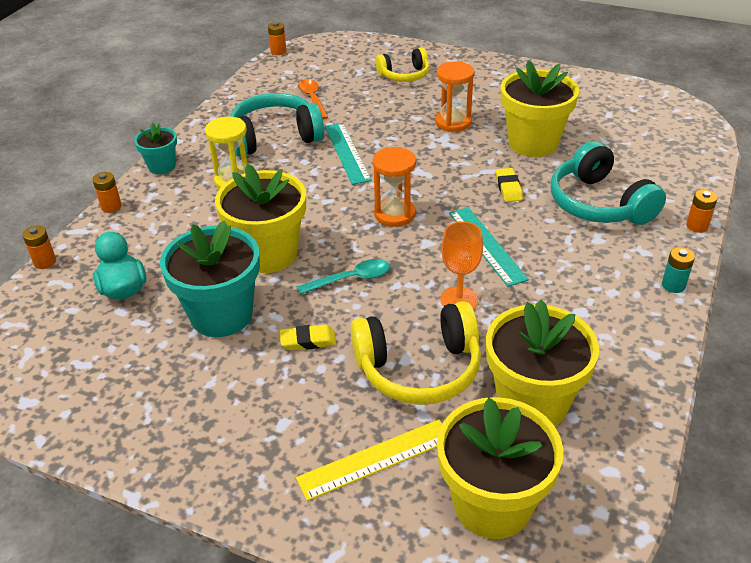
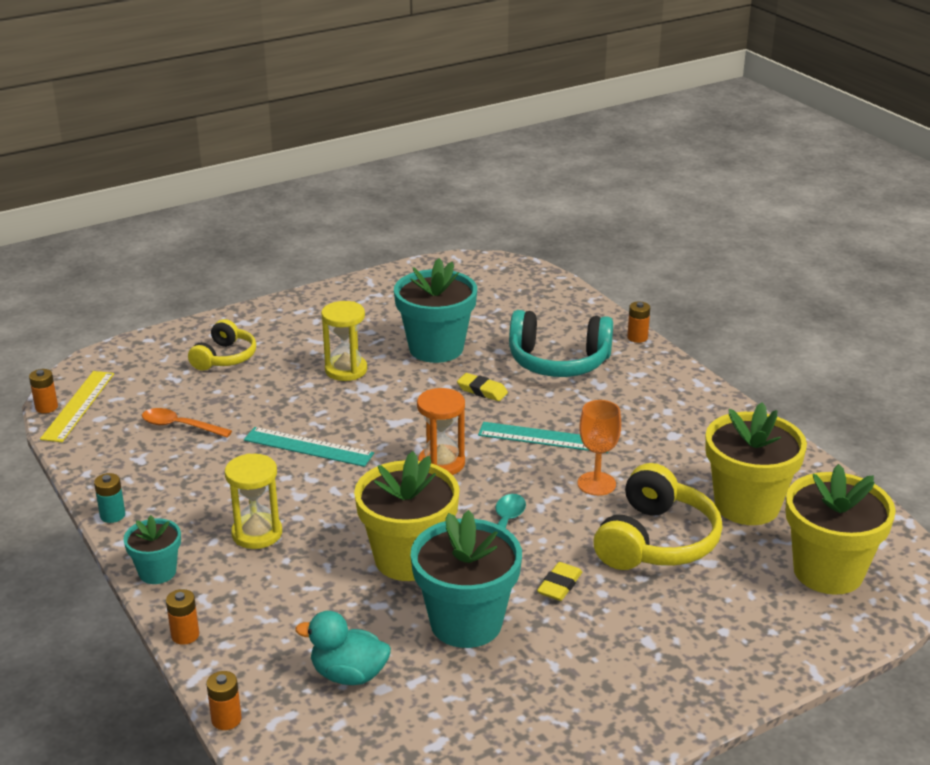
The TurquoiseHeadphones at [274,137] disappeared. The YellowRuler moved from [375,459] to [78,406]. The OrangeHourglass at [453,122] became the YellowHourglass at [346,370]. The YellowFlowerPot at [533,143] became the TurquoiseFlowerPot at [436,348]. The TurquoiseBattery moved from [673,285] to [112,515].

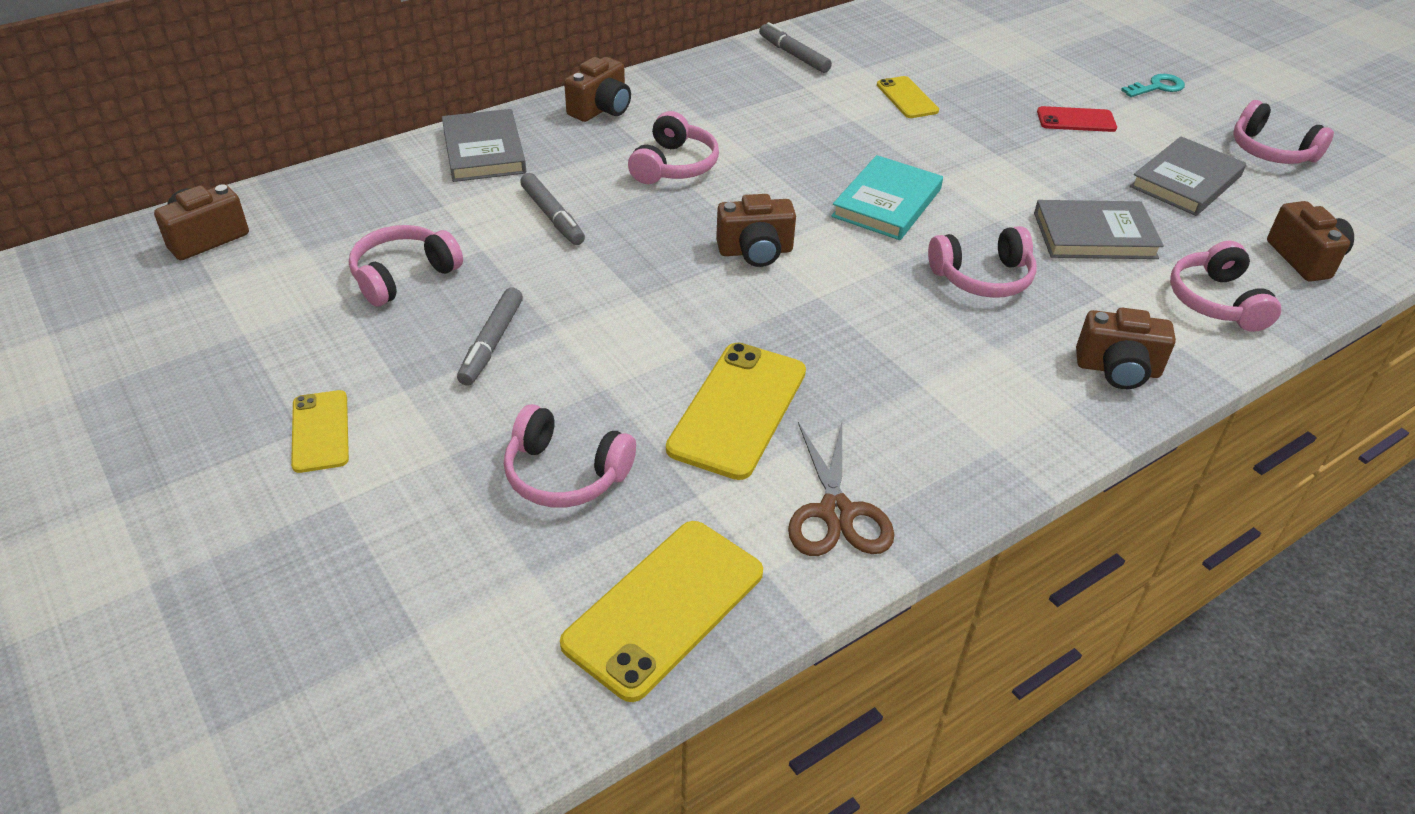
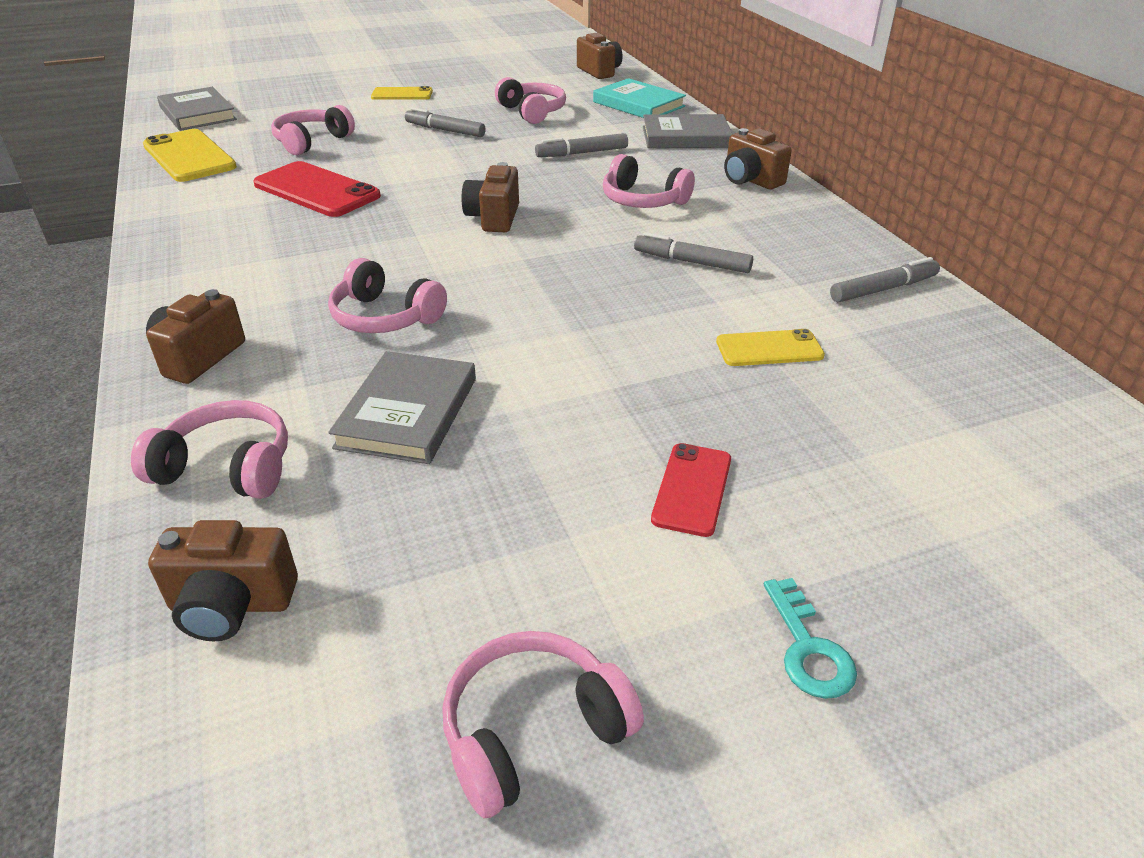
The YellowPhone at [738,410] became the RedPhone at [316,190]. The BrownScissors at [836,512] disappeared. The TurquoiseBook moved from [887,203] to [638,104]. The PinkHeadphones at [983,277] turned 60 degrees counterclockwise. The GreyBook moved from [1186,181] to [197,114]. The GreyMarker at [692,262] appeared.

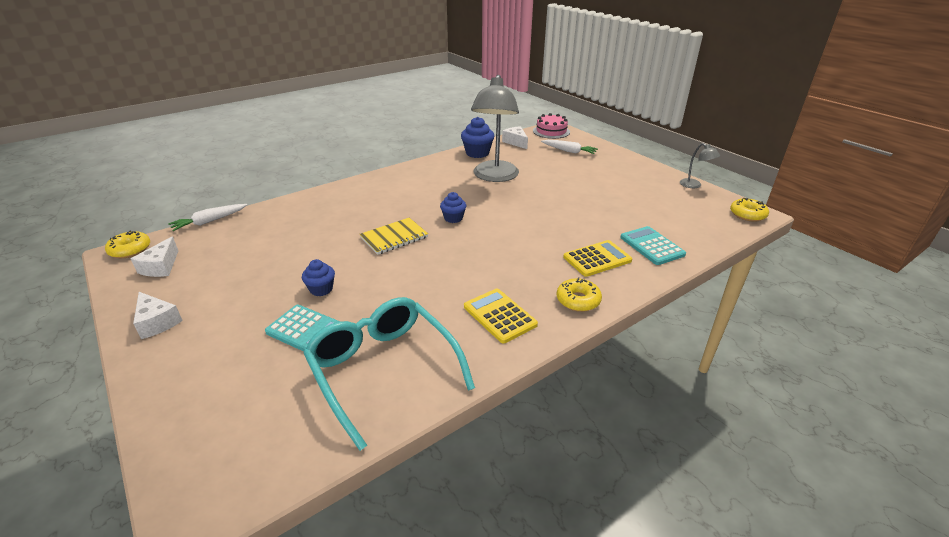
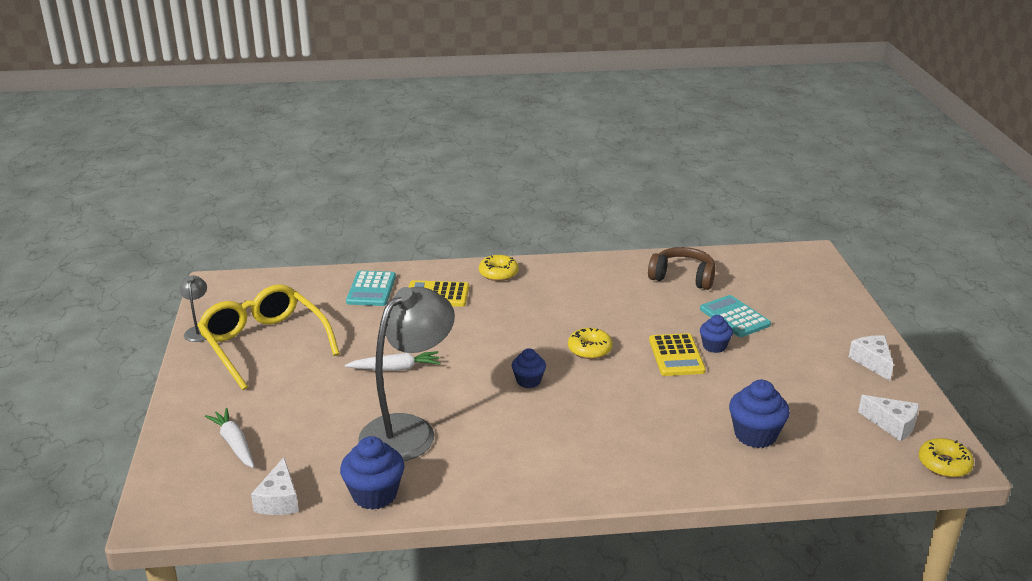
The WhiteCheese at [161,267] turned 90 degrees clockwise. The WhiteCarrot moved from [209,221] to [395,368]. The TurquoiseGlasses at [383,370] was replaced by the BrownHeadphones at [682,277]. The YellowNotebook at [394,237] disappeared. The YellowCalculator moved from [499,316] to [676,355]. The PinkCake at [551,131] disappeared. The YellowDonut moved from [747,214] to [589,349]. The YellowGlasses at [264,344] appeared. The BlueCupcake at [755,435] appeared.

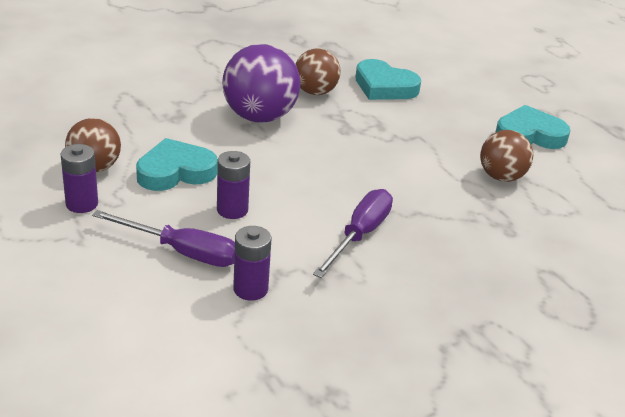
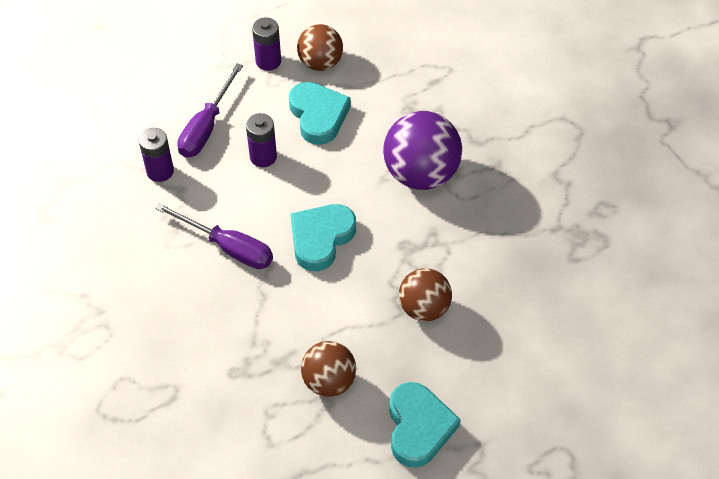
The BrownBall moved from [315,92] to [424,308]. The TurquoiseHeart moved from [384,86] to [321,238].

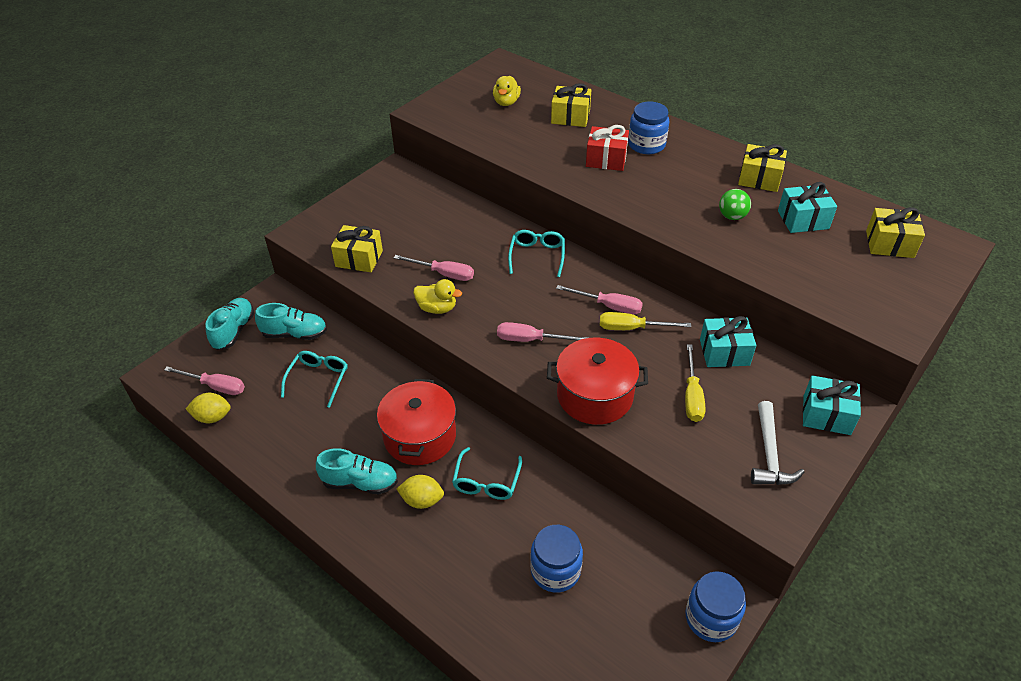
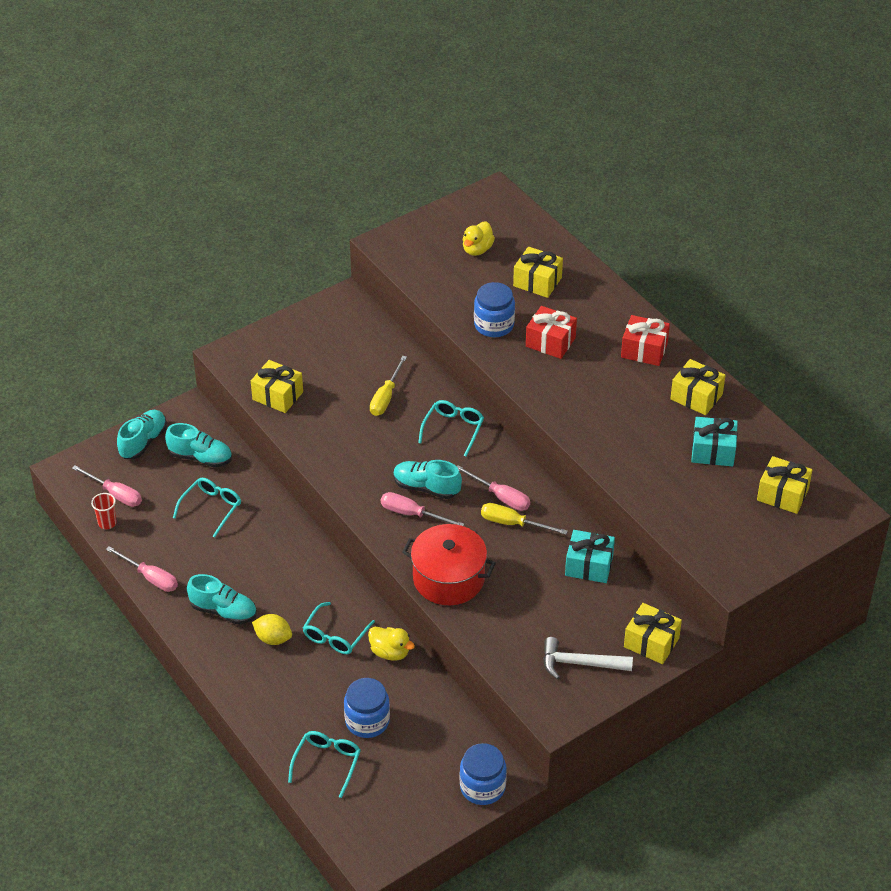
The YellowLemon at [212,417] was replaced by the RedCup at [107,523]. The RedPot at [420,436] disappeared. The PinkScrewdriver moved from [443,274] to [150,577]. The YellowDuck moved from [437,308] to [390,652]. The BlueJar moved from [646,145] to [494,325]. The YellowScrewdriver moved from [692,396] to [386,397]. The GreenBall at [732,216] disappeared. The WhiteHammer at [769,454] turned 75 degrees clockwise. The TurquoiseGift at [826,415] became the YellowGift at [651,642]. The TurquoiseGlasses at [327,763] appeared. The TurquoiseShoe at [426,487] appeared. The RedGift at [644,350] appeared.

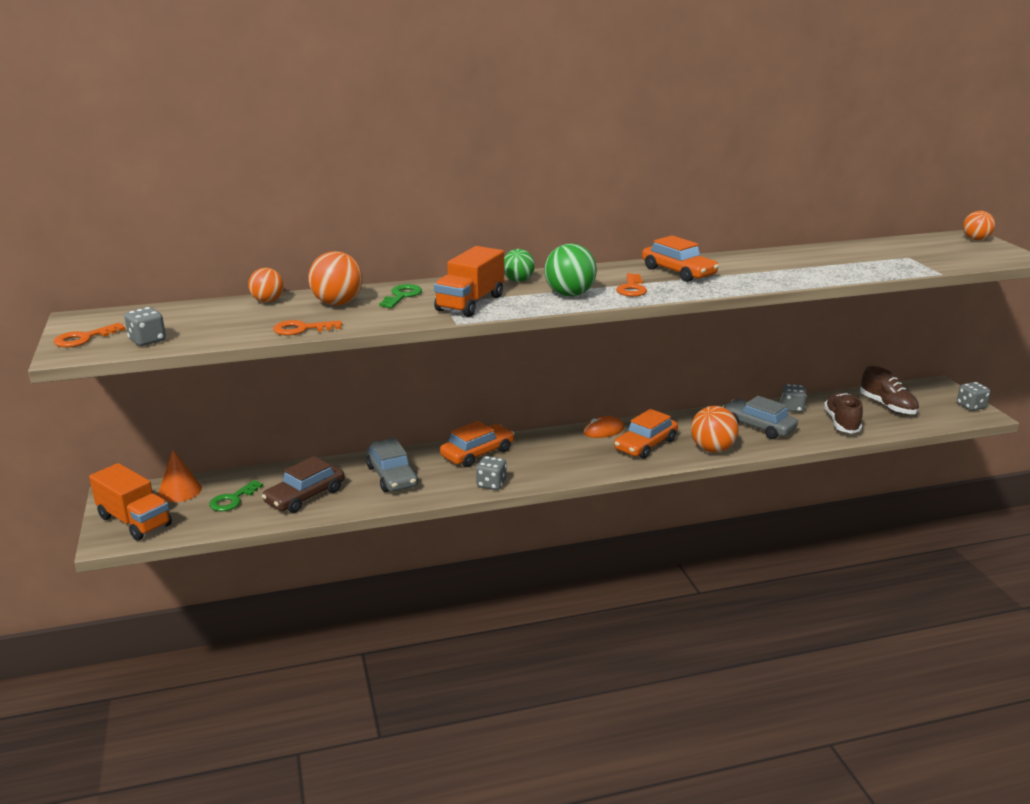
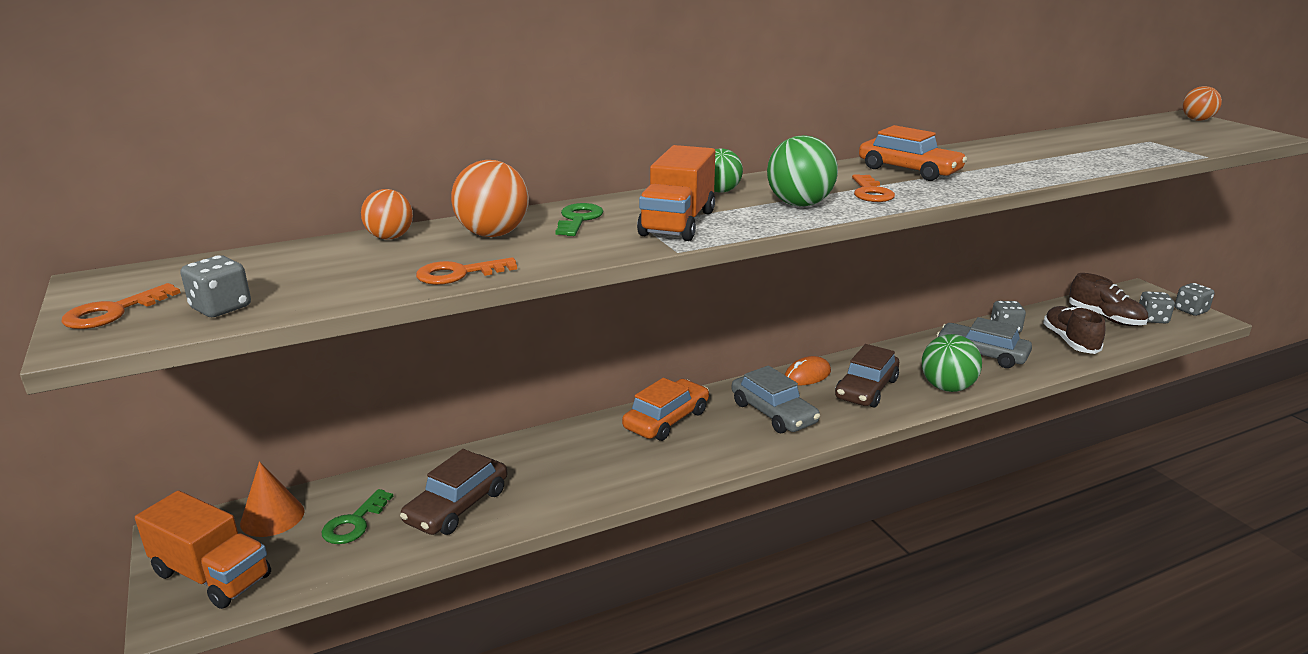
The GreyCar moved from [392,476] to [773,413]. The GreyDice moved from [491,484] to [1152,319]. The OrangeCar at [645,445] became the BrownCar at [866,389]. The OrangeBall at [712,449] became the GreenBall at [947,387].

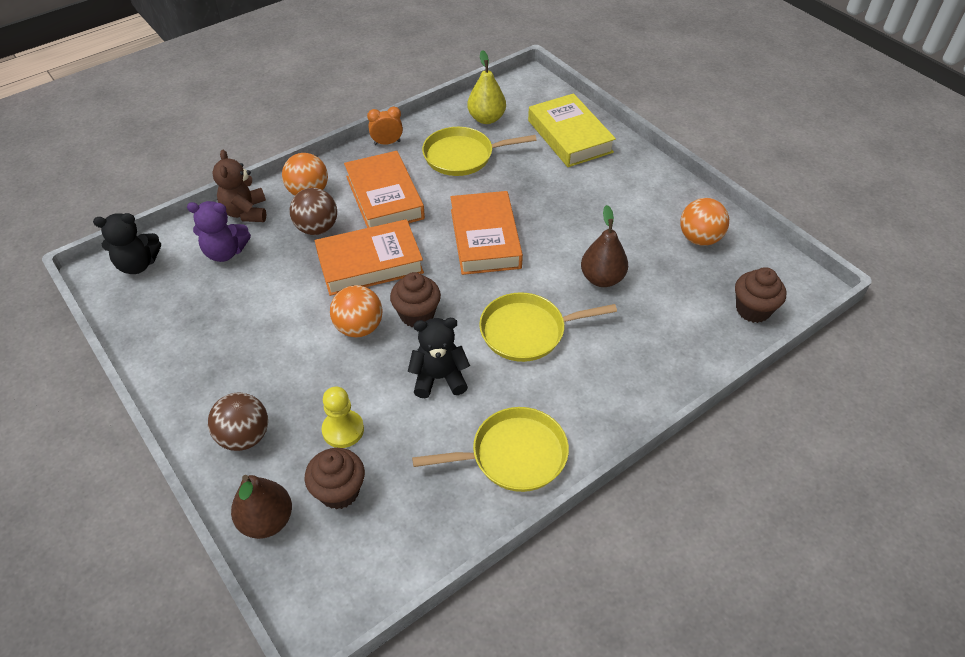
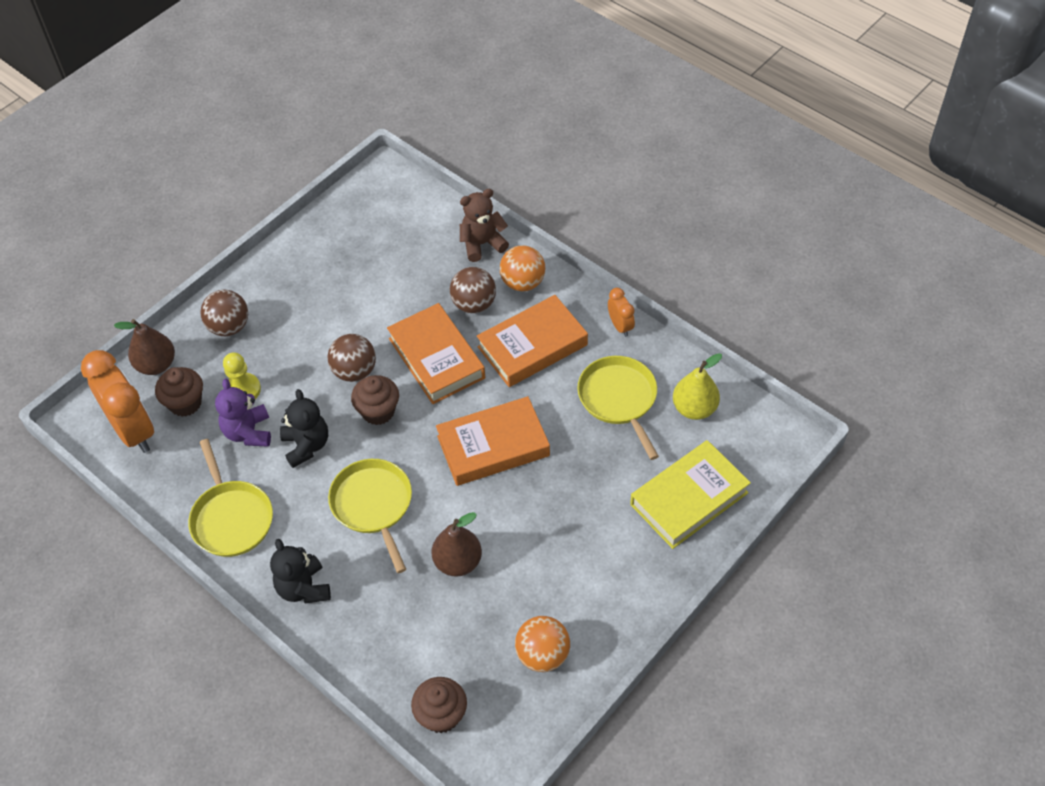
The BlackTeddyBear moved from [138,264] to [303,588]. The PurpleTeddyBear moved from [225,252] to [248,432]. The OrangeBall at [359,327] became the BrownBall at [354,371]. The OrangeClock at [133,430] appeared.

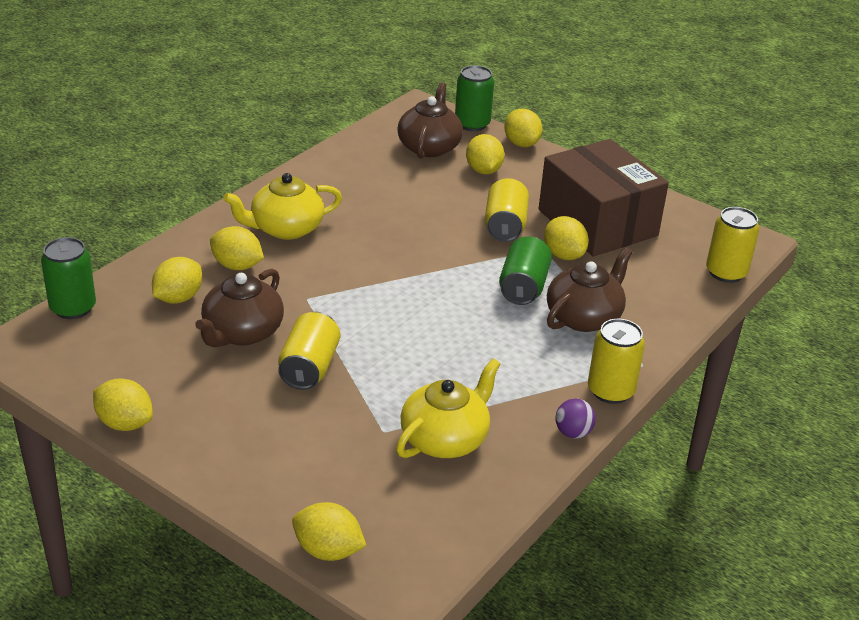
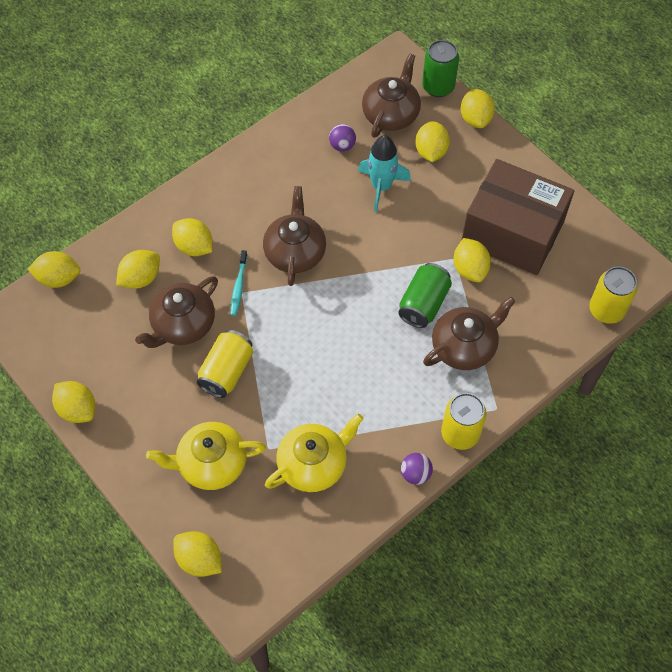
The GreenCan at [73,308] was replaced by the YellowLemon at [58,278]. The YellowTeapot moved from [285,229] to [211,464]. The YellowCan at [505,226] disappeared. The BrownBox at [597,223] turned 45 degrees counterclockwise. The TurquoiseToothbrush at [239,286] appeared. The BrownTeapot at [295,252] appeared. The PurpleBall at [342,146] appeared. The TurquoiseRocket at [381,187] appeared.

